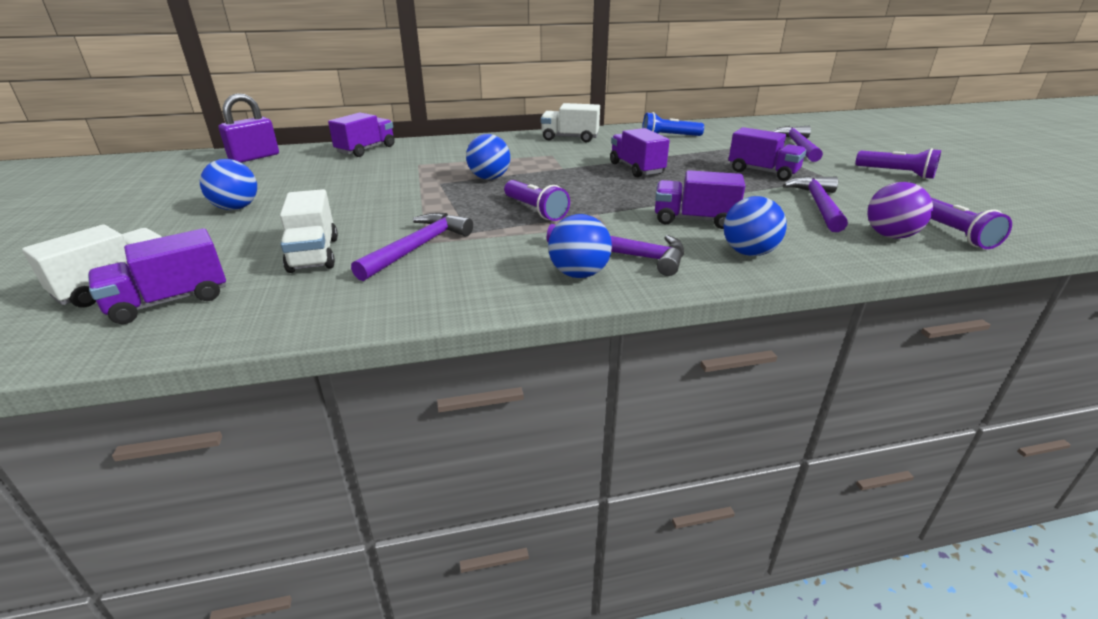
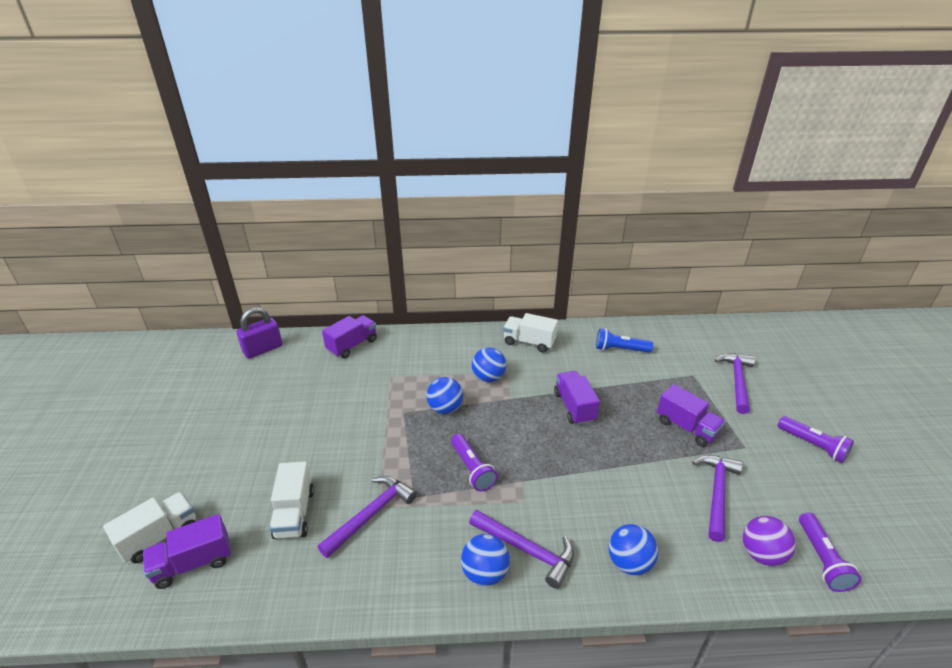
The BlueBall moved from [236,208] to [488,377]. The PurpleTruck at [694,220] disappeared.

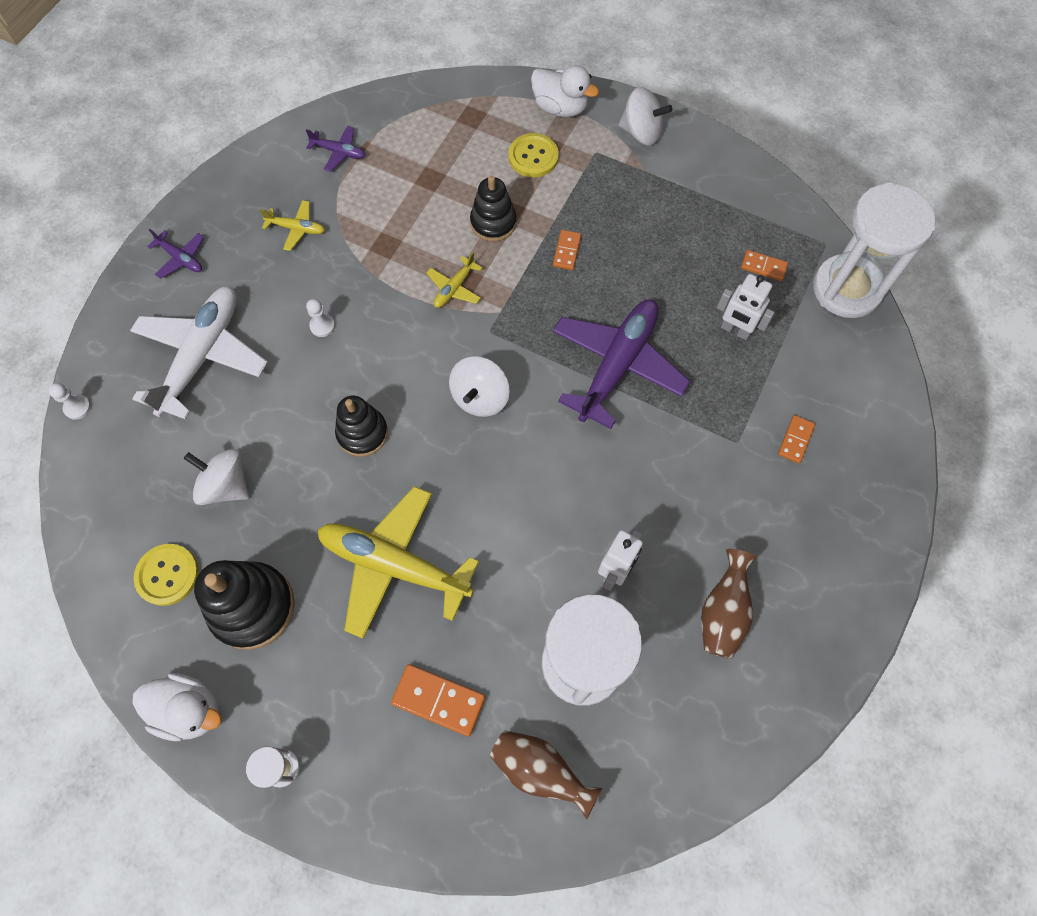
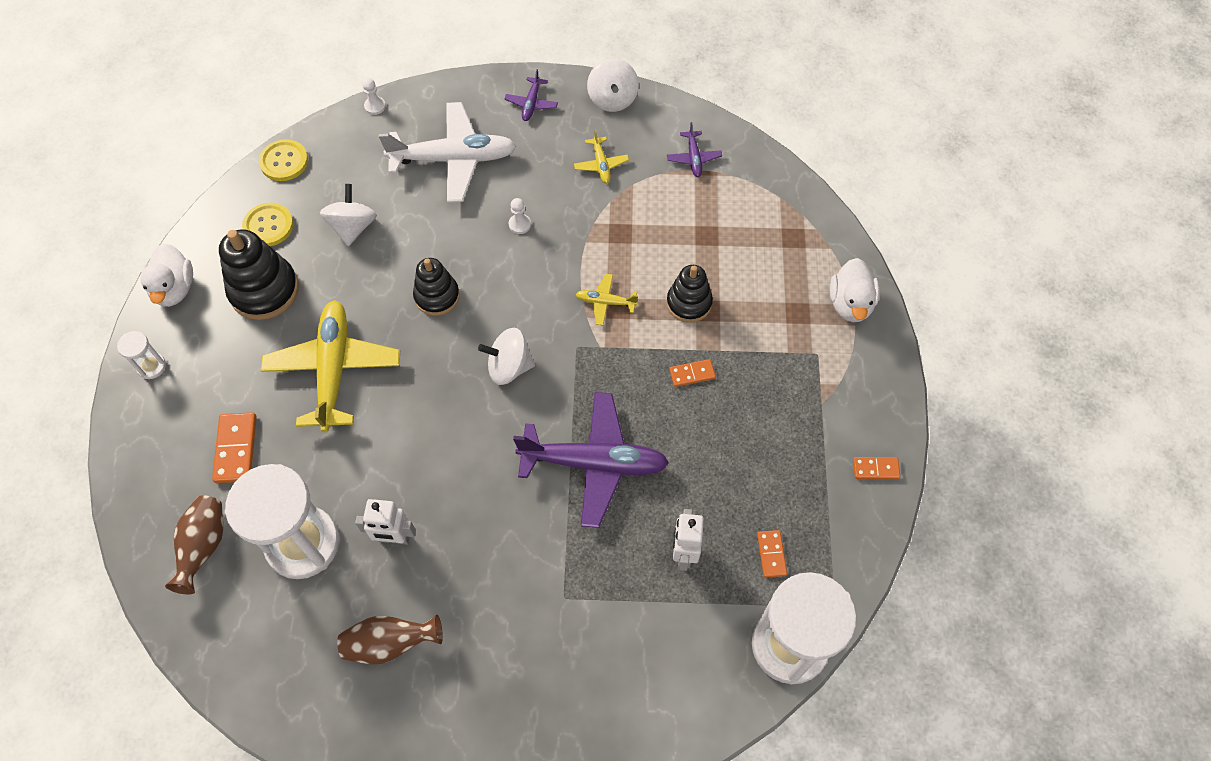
The YellowButton moved from [533,157] to [284,161]. The WhiteSpinningTop moved from [641,132] to [612,99]. The OrangeDomino moved from [795,440] to [875,469].

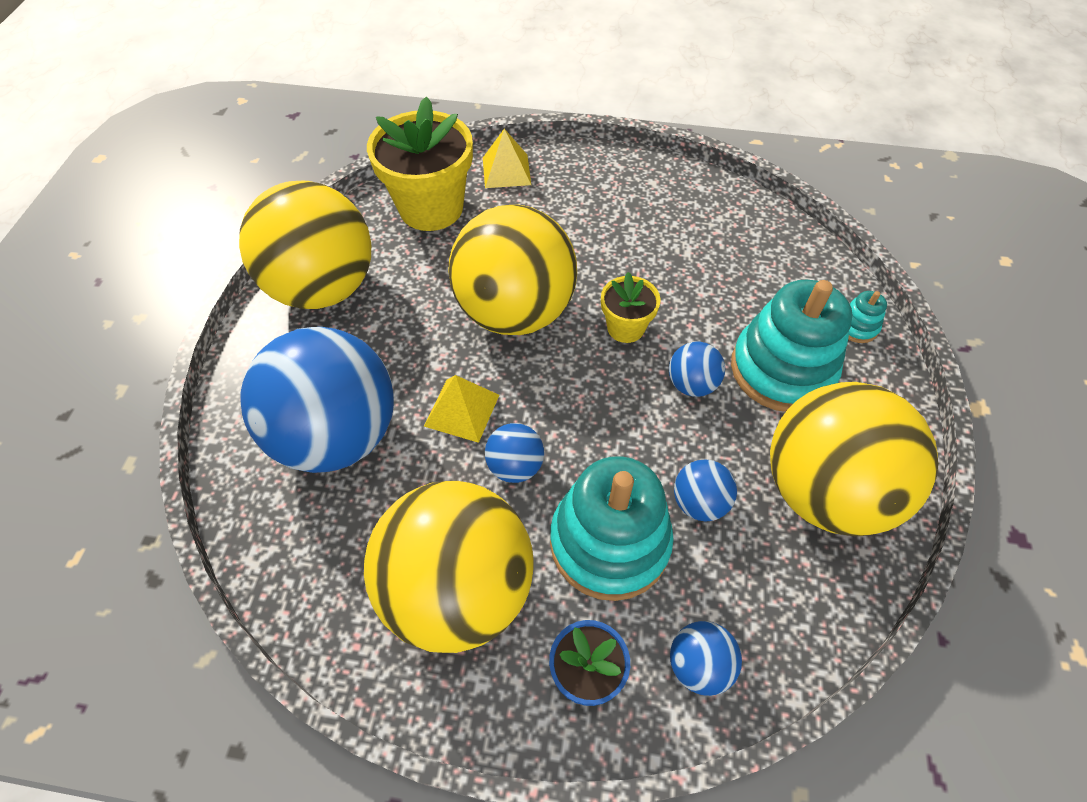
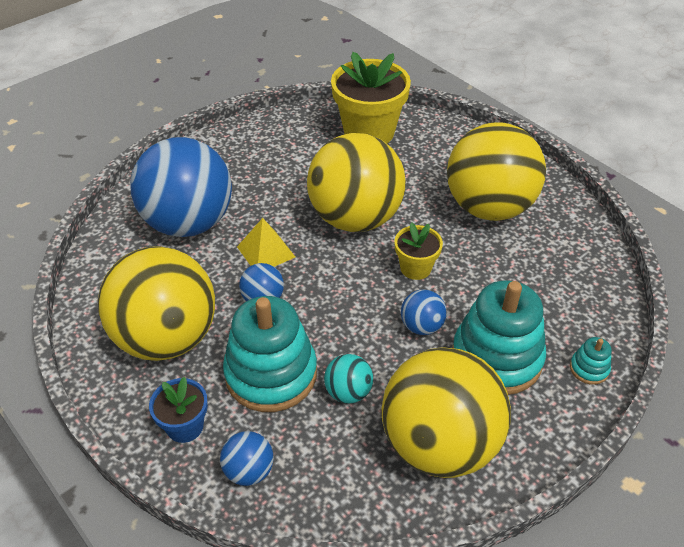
The YellowBall moved from [323,288] to [489,207]. The YellowPyramid at [506,171] disappeared. The BlueBall at [699,502] became the TurquoiseBall at [348,392].

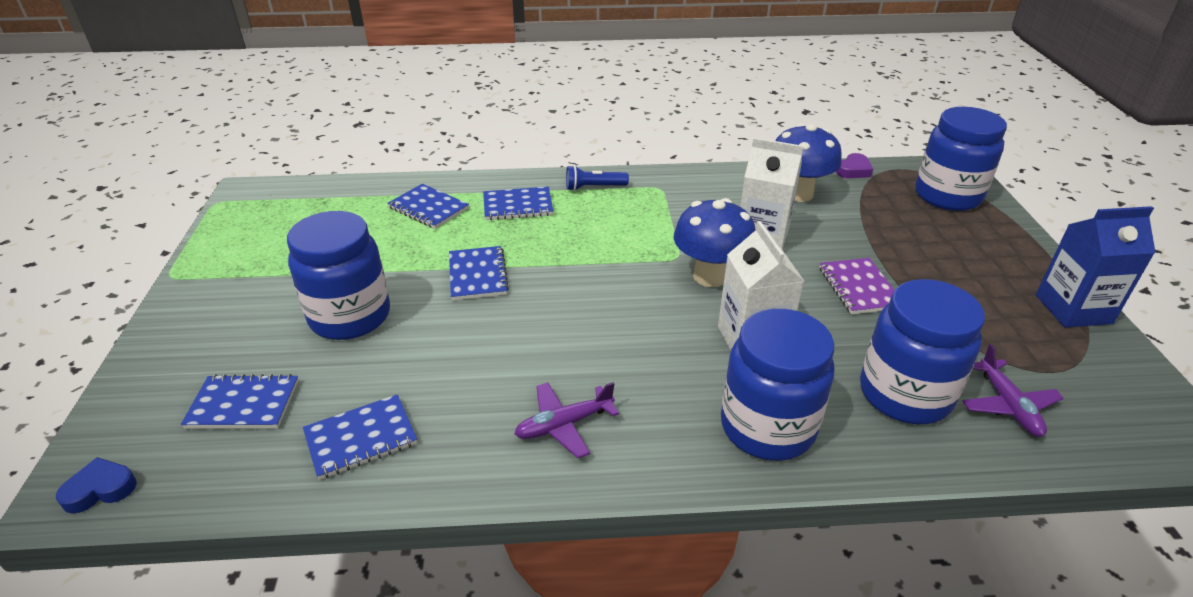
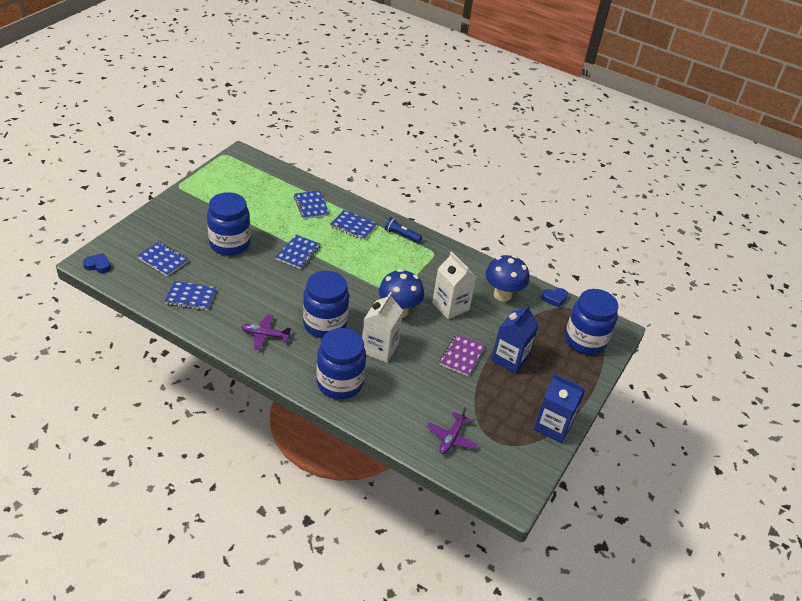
The PurpleHeart at [853,170] became the BlueHeart at [554,298]. The BlueJar moved from [904,394] to [325,324]. The BlueCarton at [510,359] appeared.

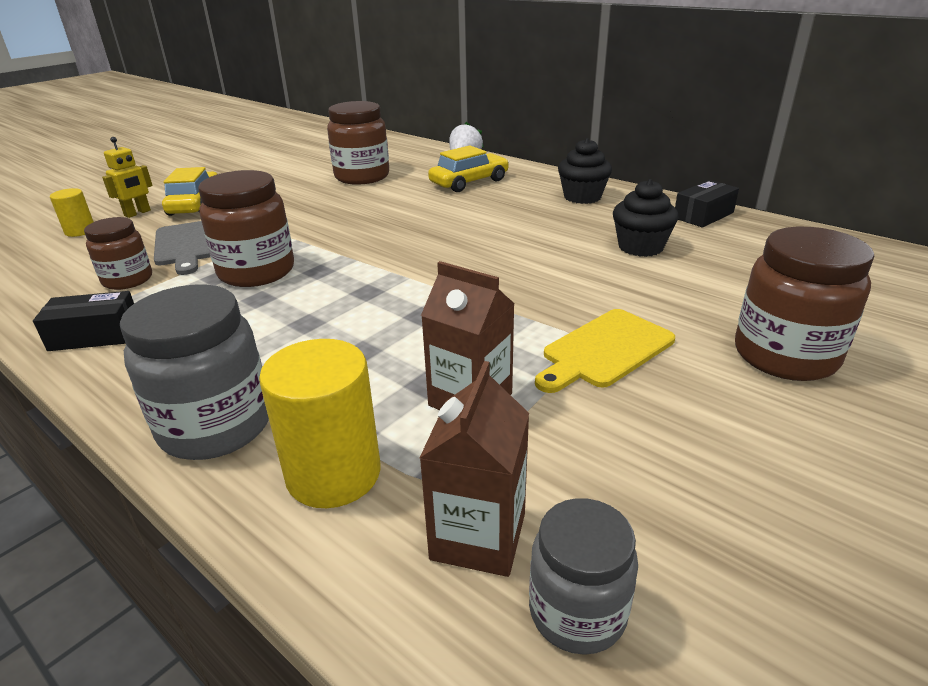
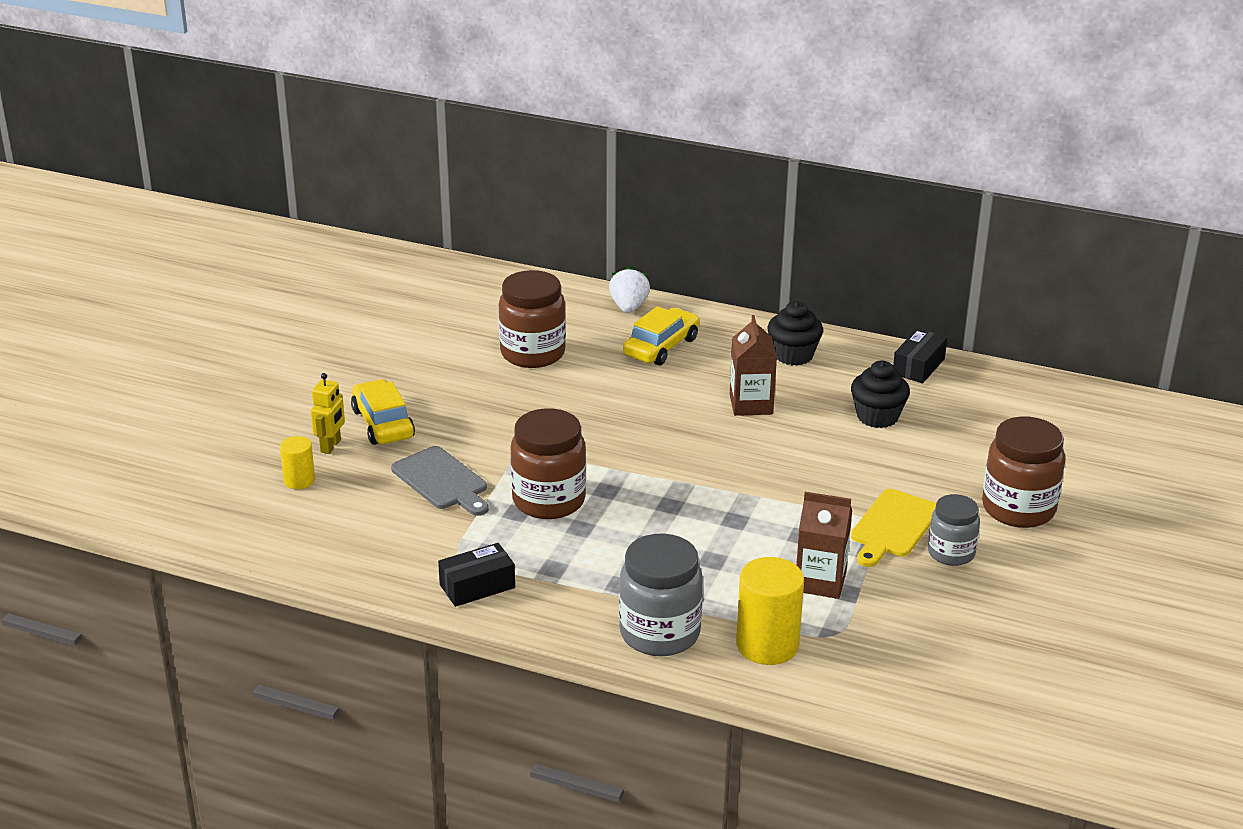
The BrownJar at [128,280] disappeared. The BrownCarton moved from [478,536] to [751,404]. The GreyJar moved from [577,612] to [951,553].

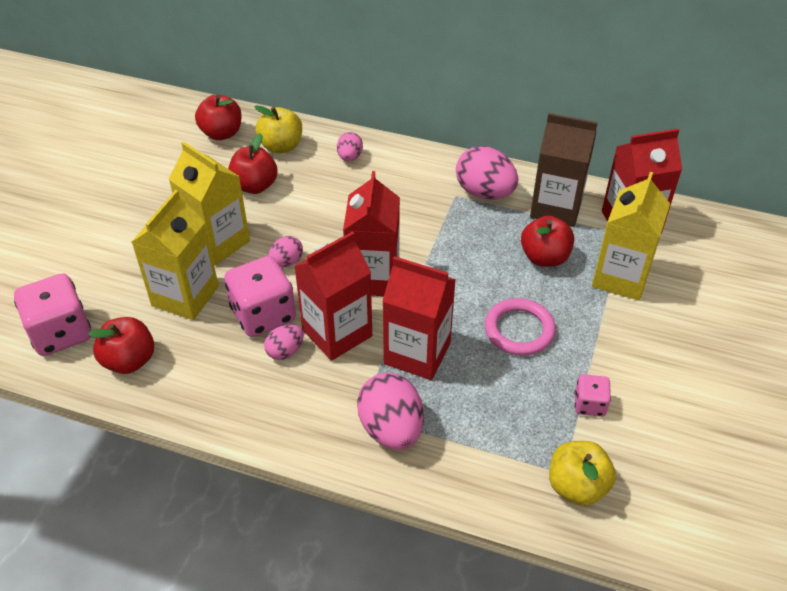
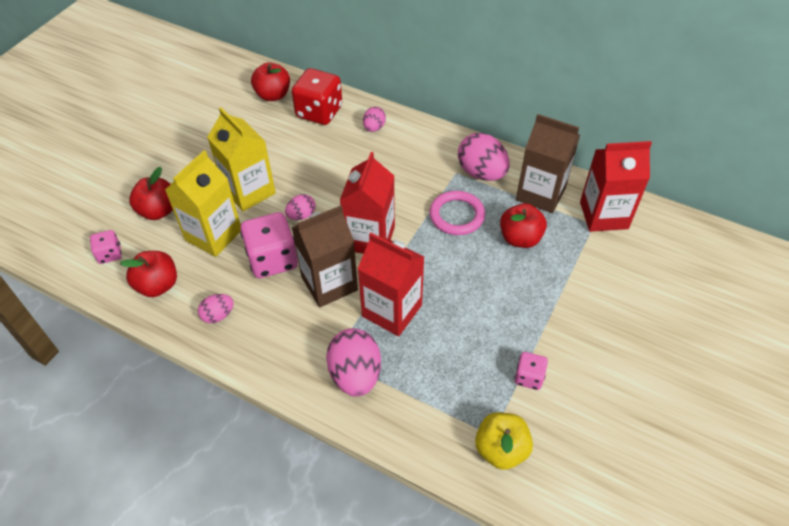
The PinkDice at [61,333] changed to 0.53 times the size. The RedApple moved from [255,186] to [158,211]. The YellowApple at [281,146] was replaced by the RedDice at [319,112]. The PinkEgg moved from [285,351] to [218,315]. The RedCarton at [337,333] became the BrownCarton at [329,283]. The PinkRing moved from [519,330] to [456,215]. The YellowCarton at [621,277] disappeared.

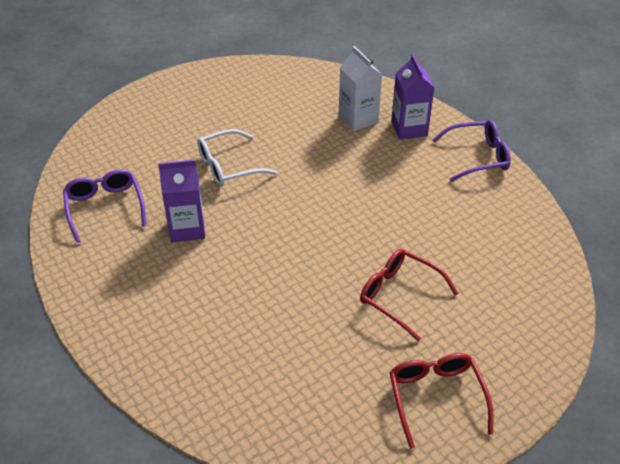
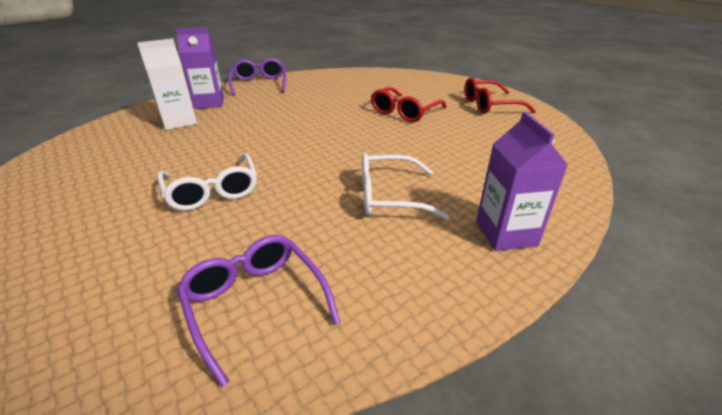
The PurpleGlasses at [105,207] turned 75 degrees clockwise. The PurpleCarton moved from [187,228] to [506,233]. The WhiteGlasses at [389,196] appeared.

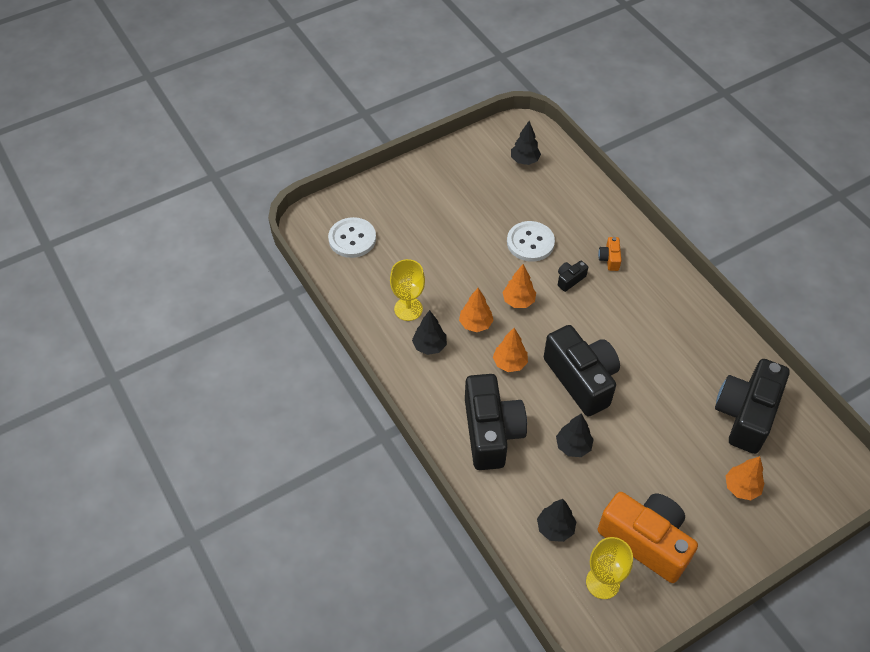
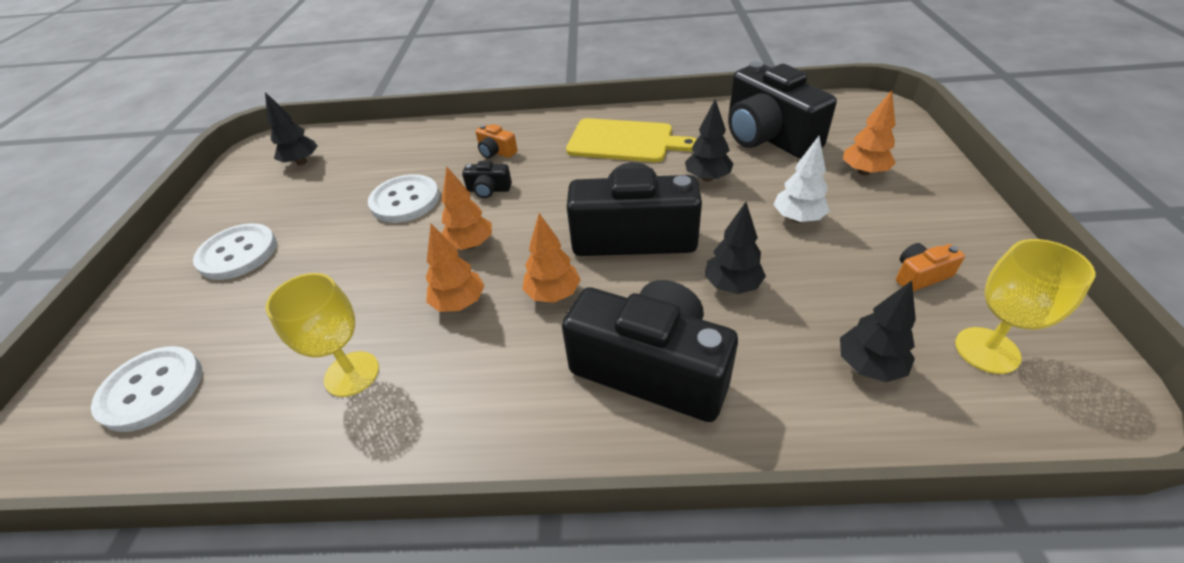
The BlackTree moved from [429,346] to [707,178]. The BlackCamera at [570,279] turned 75 degrees counterclockwise. The OrangeCamera at [646,541] changed to 0.41 times the size. The WhiteButton at [238,253] appeared. The YellowCuttingBoard at [624,141] appeared. The WhiteTree at [797,218] appeared.

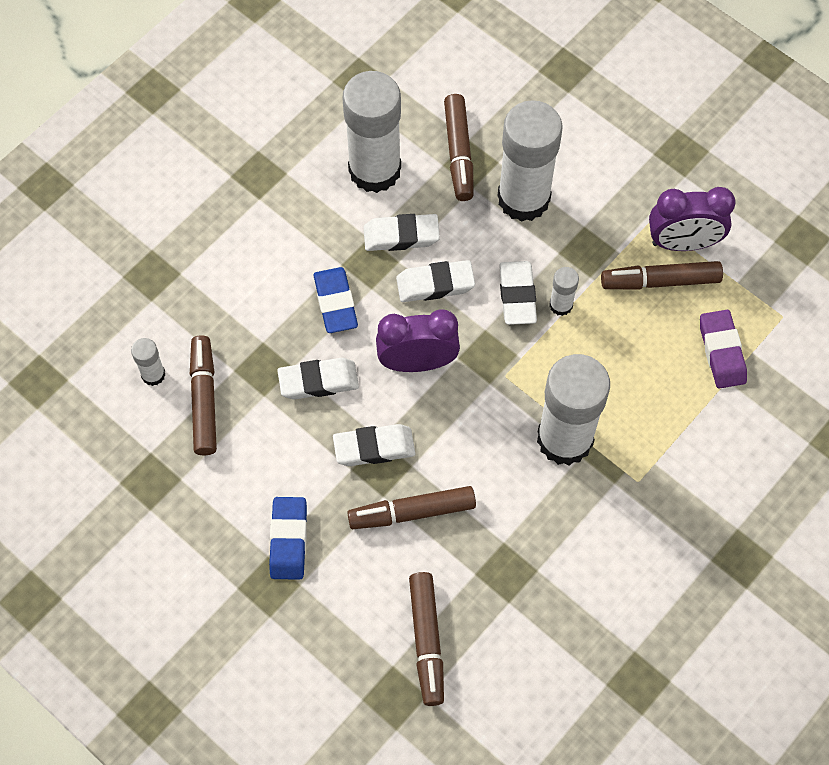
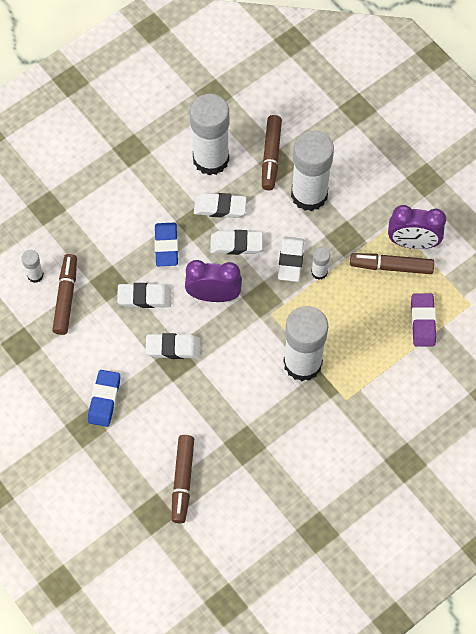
The BrownMarker at [412,512] disappeared.

